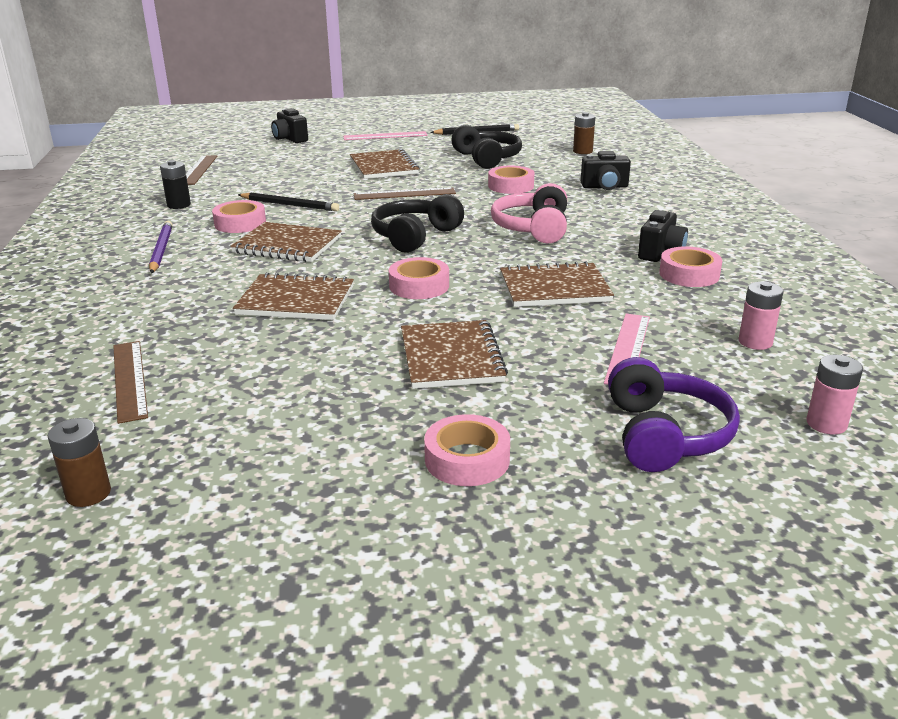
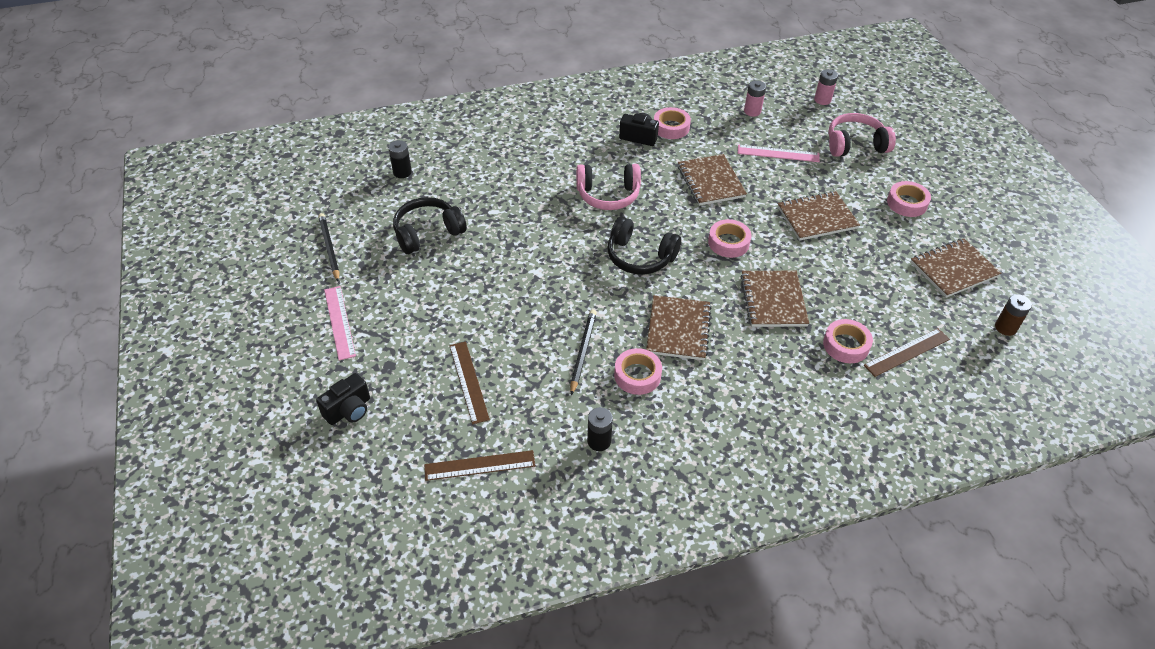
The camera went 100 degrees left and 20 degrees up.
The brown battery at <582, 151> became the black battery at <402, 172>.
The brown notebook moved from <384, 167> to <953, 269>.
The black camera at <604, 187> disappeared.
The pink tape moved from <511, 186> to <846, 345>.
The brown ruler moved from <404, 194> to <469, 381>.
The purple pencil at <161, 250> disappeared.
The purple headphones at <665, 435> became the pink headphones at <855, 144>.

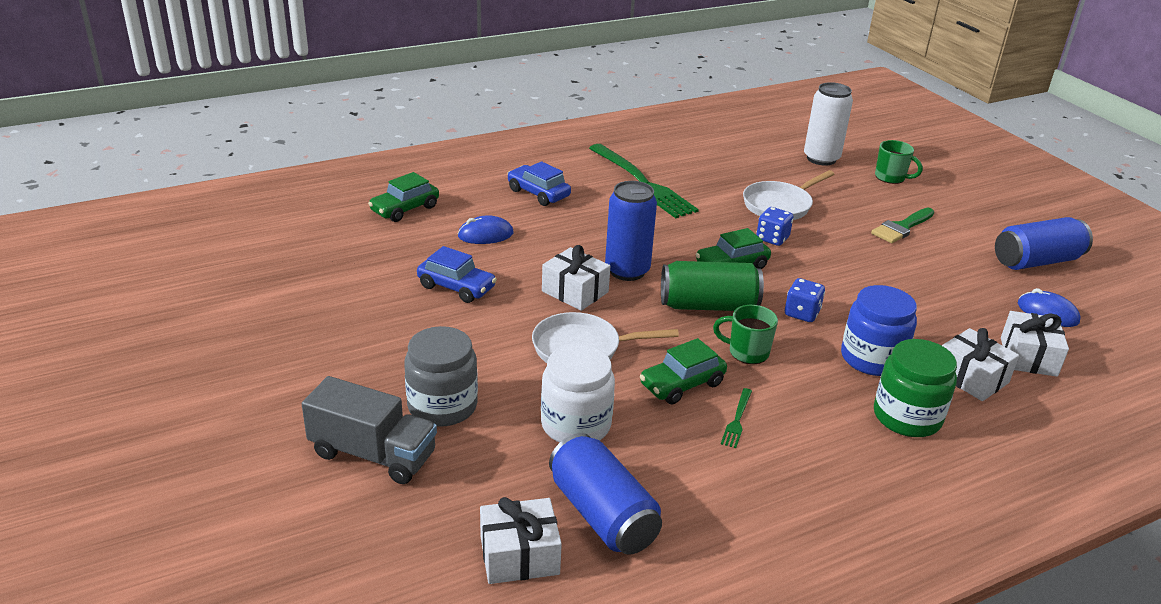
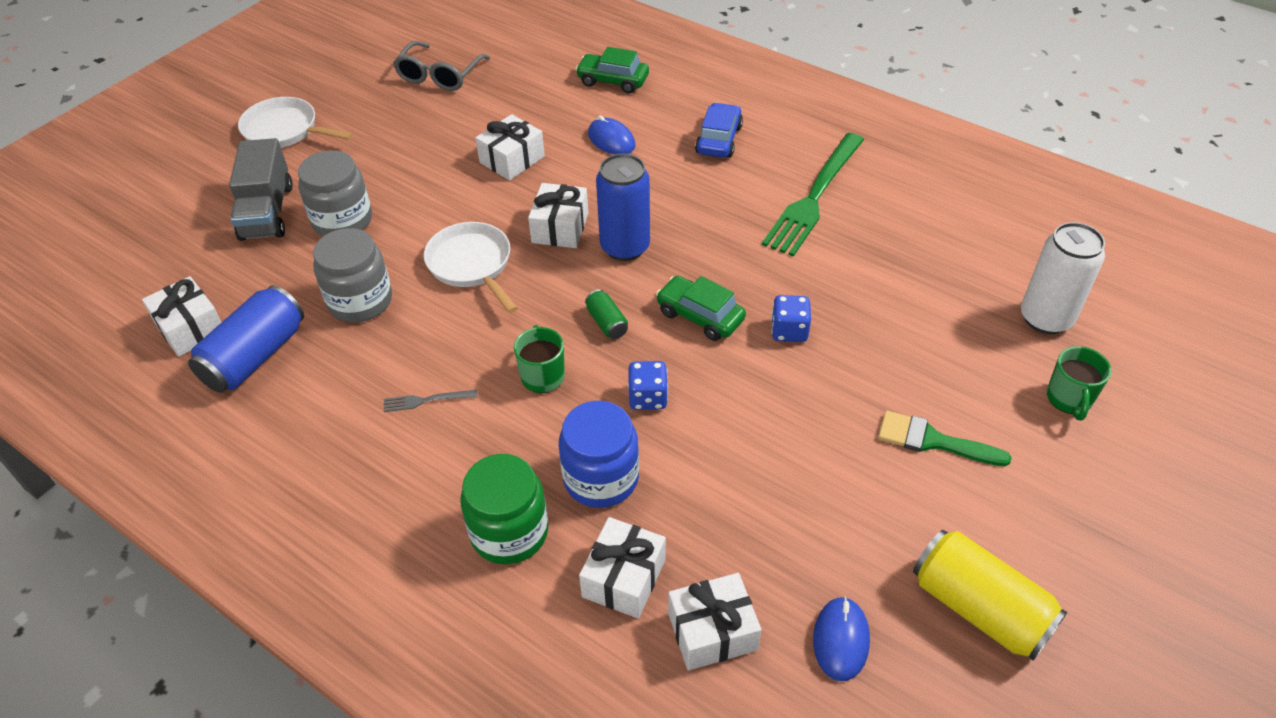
The camera went 65 degrees right and 15 degrees up.
The white pan moved from <779, 205> to <285, 130>.
The blue can at <1036, 261> became the yellow can at <979, 608>.
The blue car at <456, 287> was replaced by the white gift at <512, 159>.
The green can at <708, 305> changed to 0.48 times the size.
The green car at <682, 384> disappeared.
The white jar at <576, 425> became the grey jar at <360, 301>.
The green fork at <737, 420> became the grey fork at <426, 400>.
The grey glasses at <440, 75> appeared.

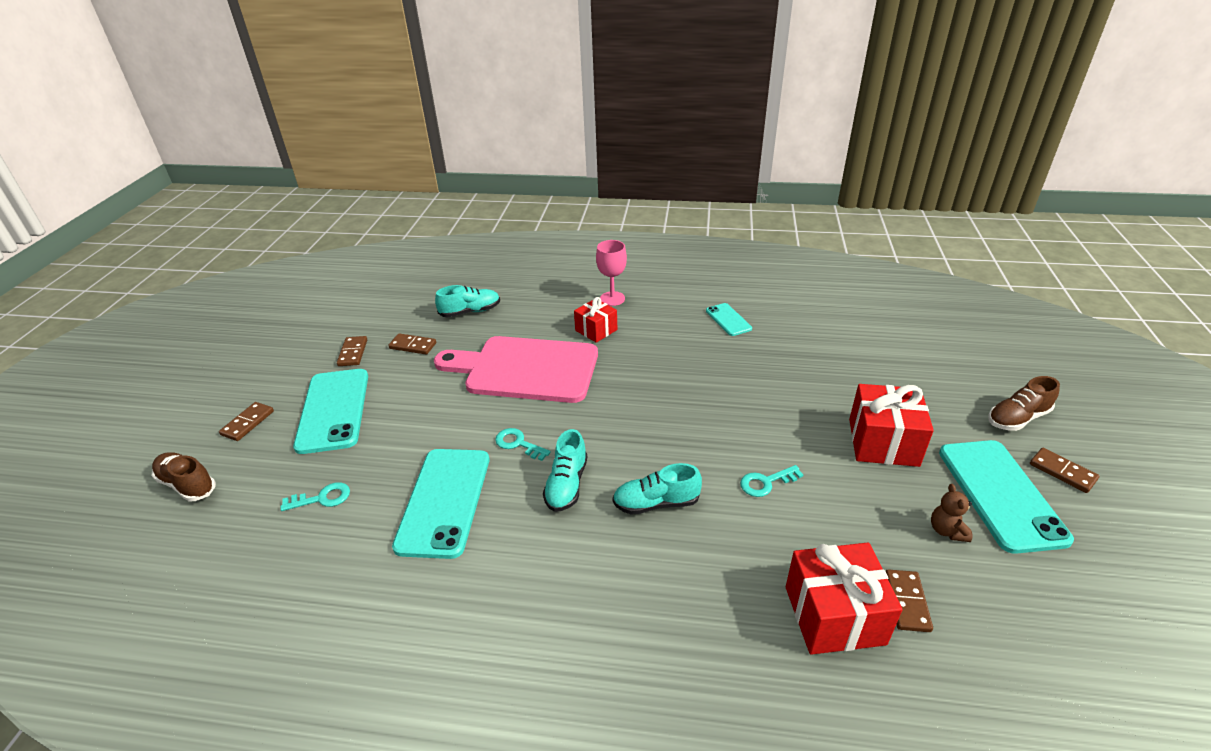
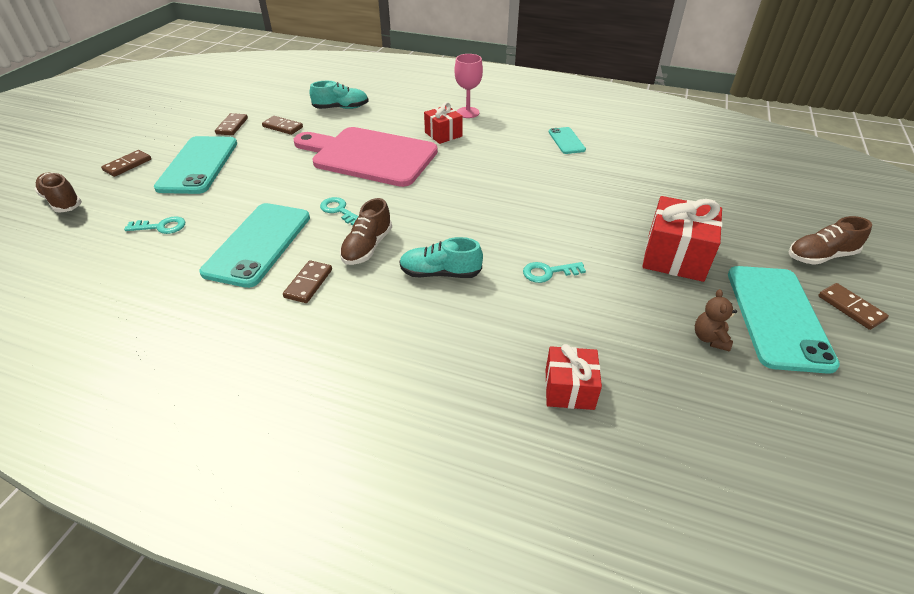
The camera went 10 degrees right and 5 degrees up.
The turquoise shoe at <566, 485> became the brown shoe at <367, 247>.
The red gift at <834, 615> changed to 0.62 times the size.
The brown domino moved from <907, 602> to <308, 283>.

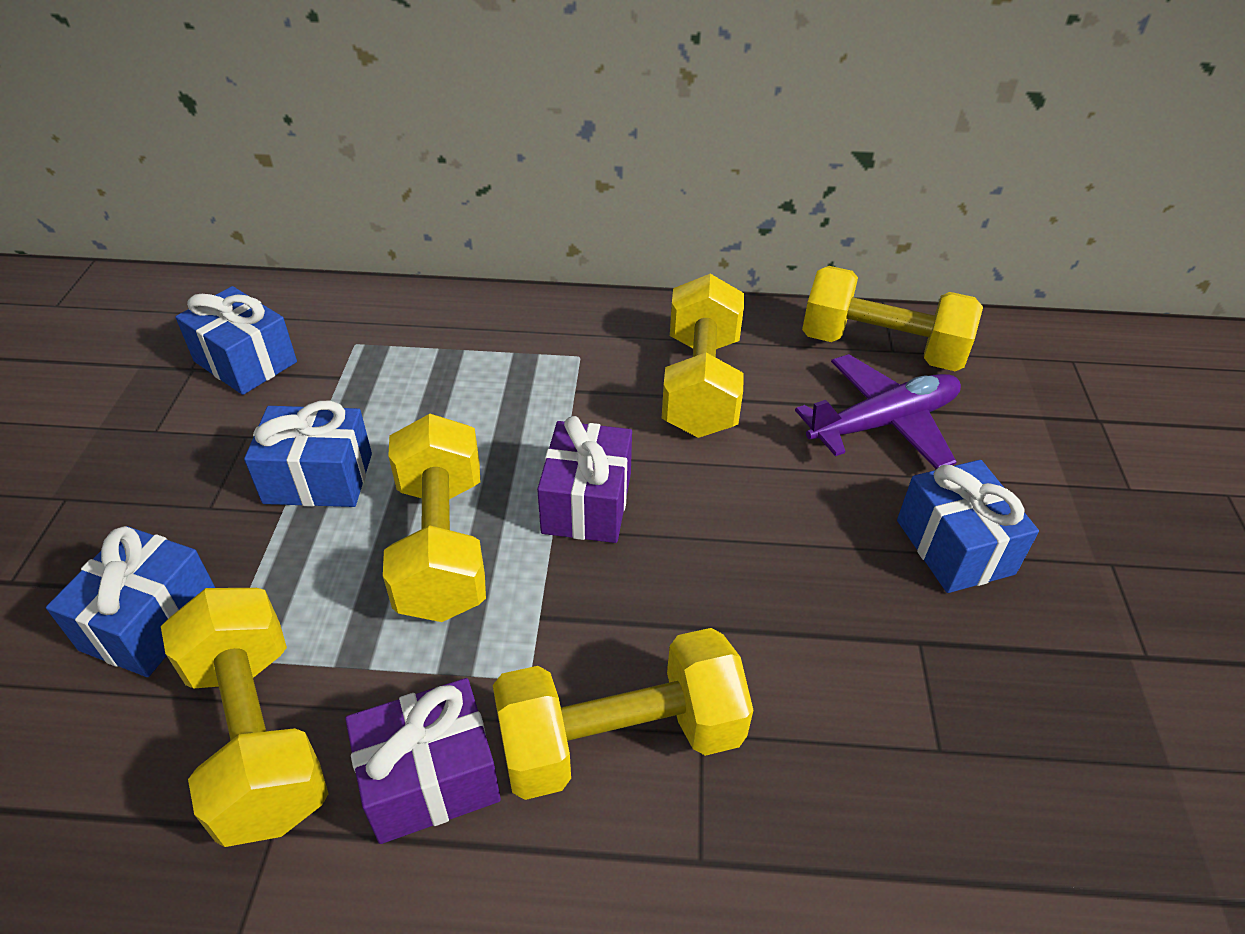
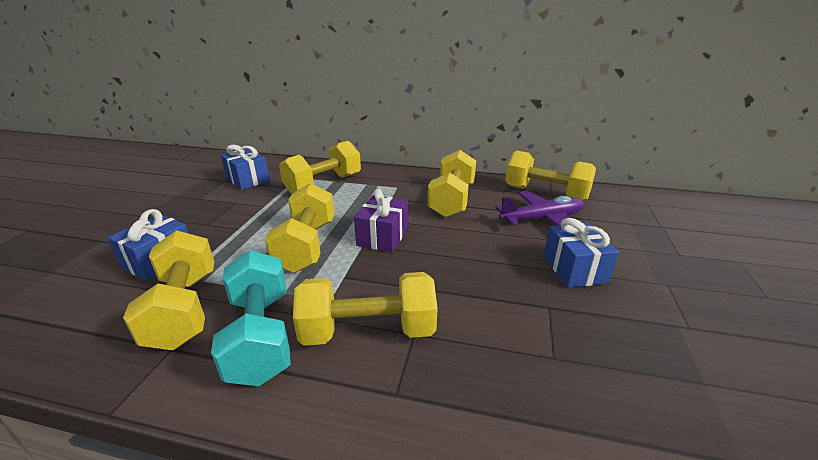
The camera went 10 degrees right and 15 degrees down.
The blue gift at <318, 478> disappeared.
The purple gift at <430, 778> was replaced by the turquoise dumbbell at <261, 336>.
The yellow dumbbell at <323, 184> appeared.

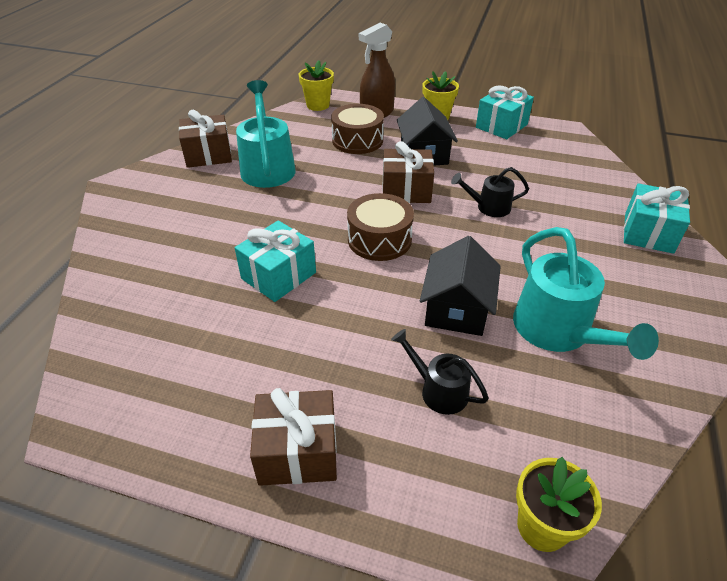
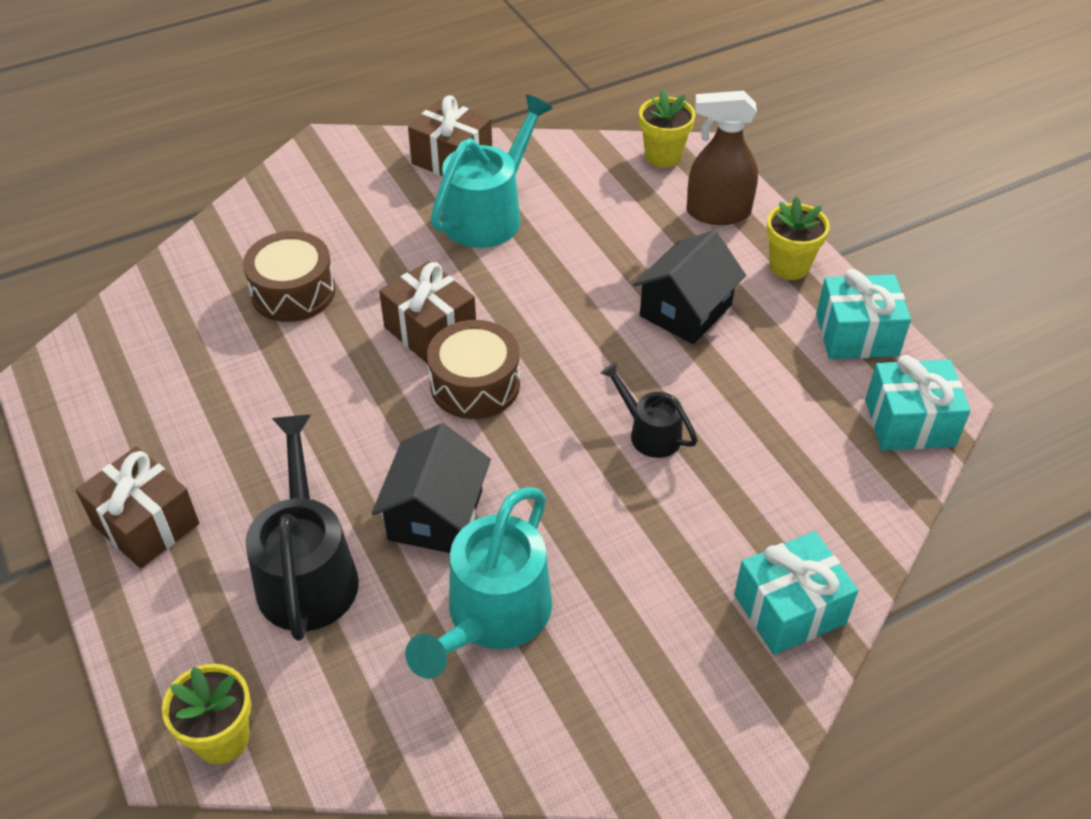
The camera went 45 degrees right and 5 degrees up.
The brown drum moved from <357, 140> to <293, 292>.
The brown gift moved from <406, 190> to <430, 330>.
The turquoise gift moved from <278, 275> to <909, 422>.
The black house at <456, 309> turned 45 degrees counterclockwise.
The black watering can at <438, 390> changed to 1.81 times the size.

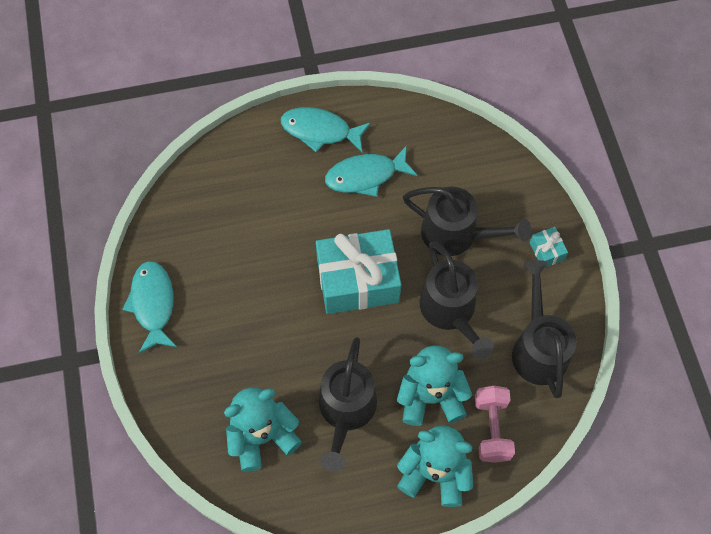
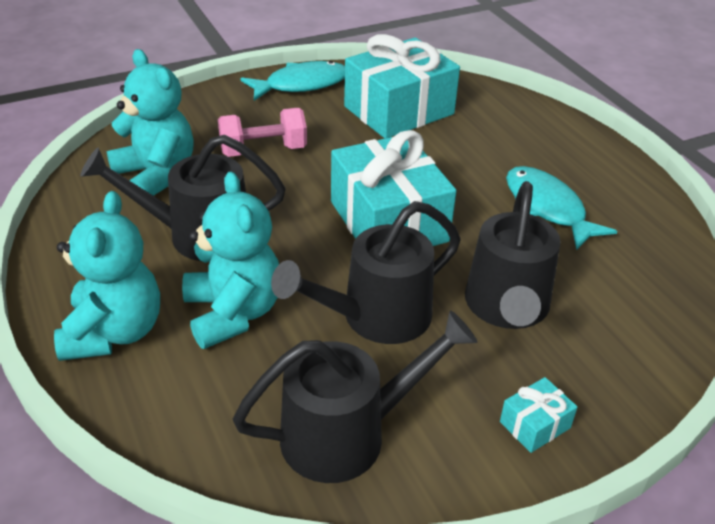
The camera went 75 degrees right and 25 degrees down.
The turquoise fish at <320, 131> disappeared.
The pink dumbbell moved from <492, 428> to <263, 150>.
The turquoise gift at <399, 110> appeared.

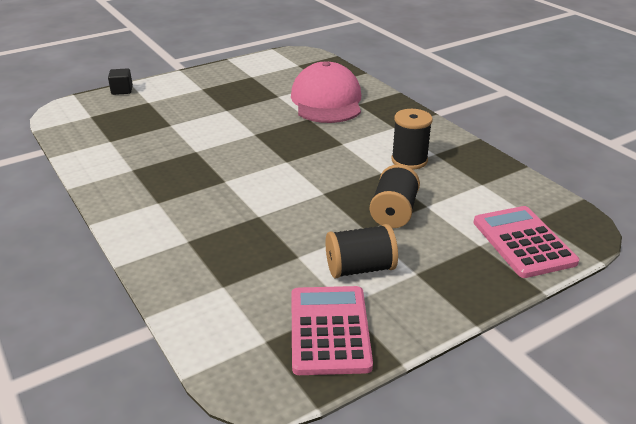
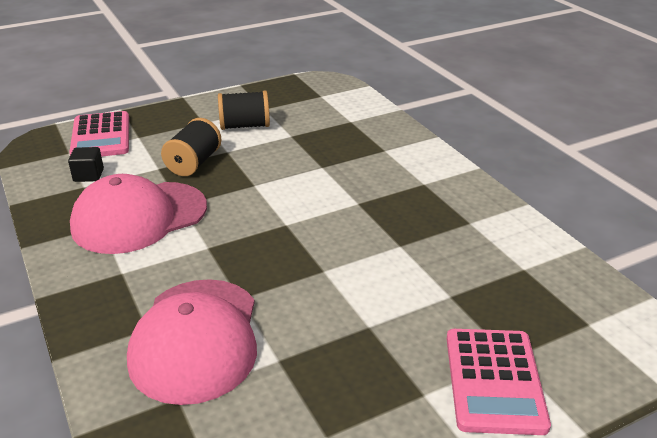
The camera went 175 degrees left and 0 degrees up.
The black cube moved from <122, 90> to <88, 175>.
The black spool at <409, 160> was replaced by the pink cap at <139, 217>.
The pink calculator moved from <329, 330> to <494, 381>.

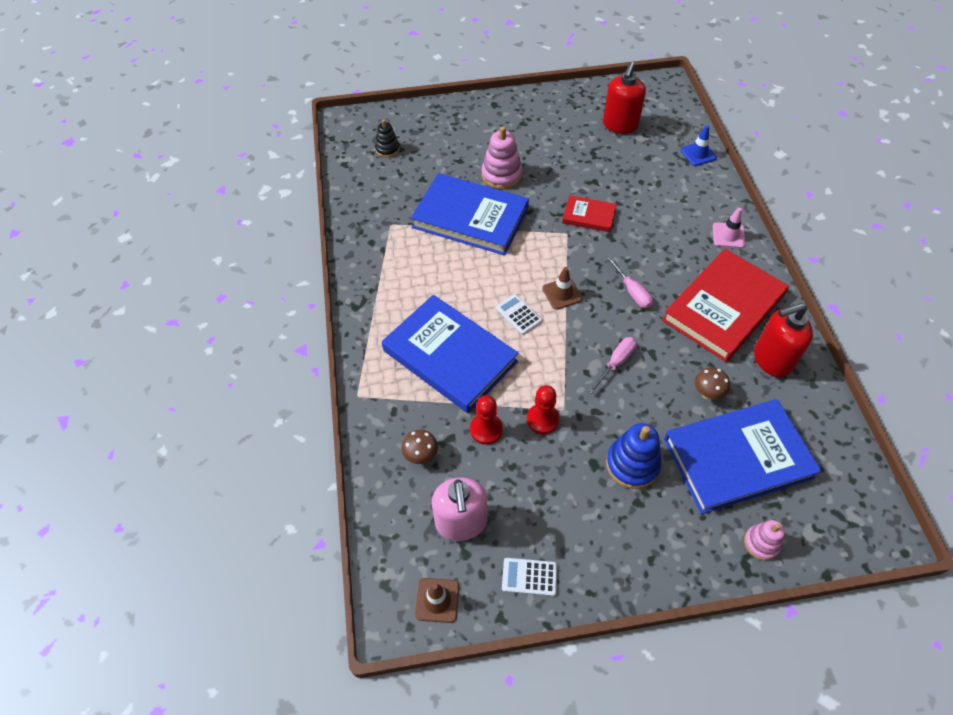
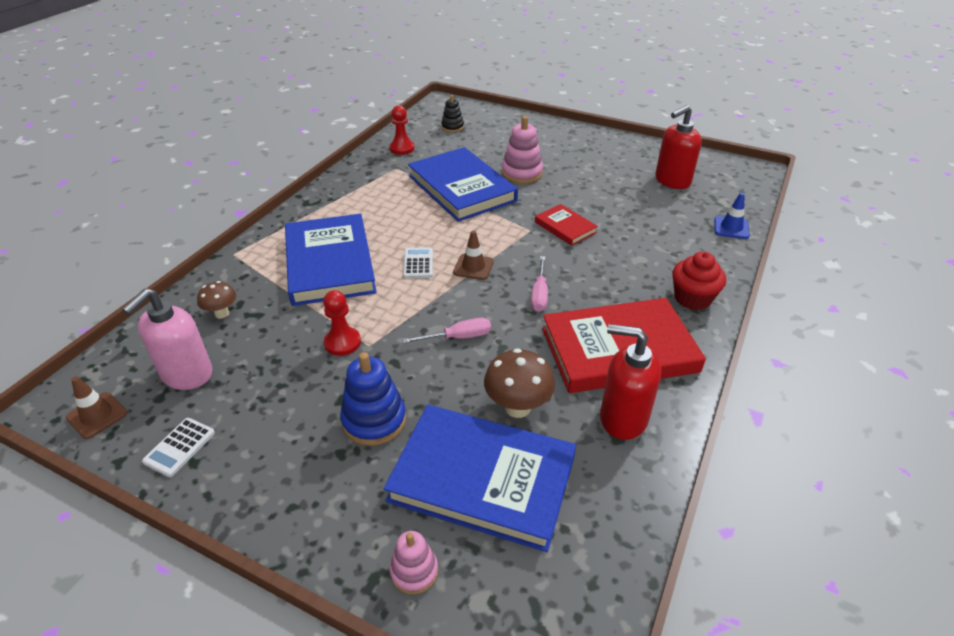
The camera went 35 degrees right and 15 degrees down.
The pink traffic cone at <728, 235> was replaced by the red cupcake at <692, 298>.
The brown mushroom at <707, 393> changed to 1.61 times the size.
The red pawn moved from <486, 429> to <402, 148>.
The white calculator at <529, 577> turned 105 degrees counterclockwise.

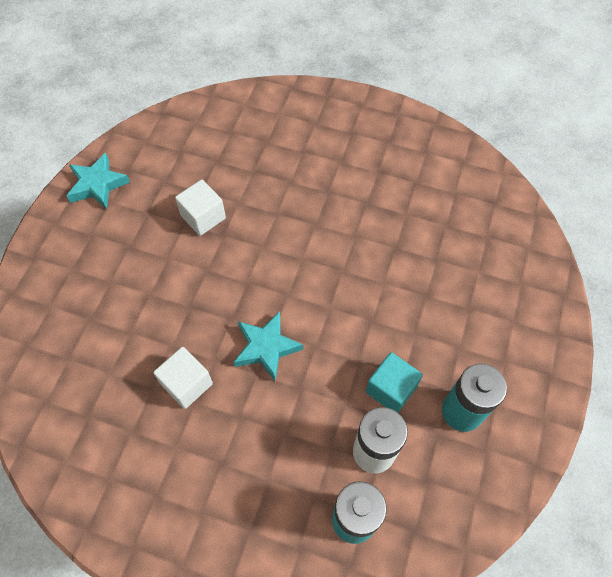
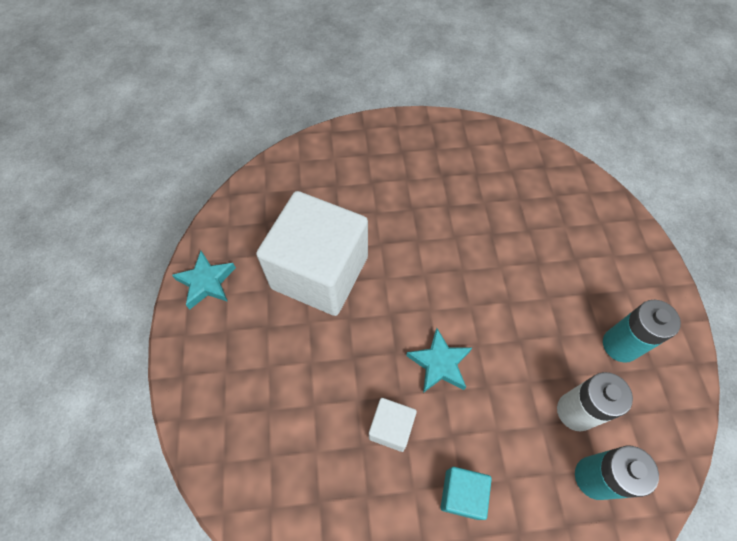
The camera went 25 degrees left and 0 degrees up.
The white cube at <203, 217> changed to 2.36 times the size.
The turquoise cube moved from <391, 389> to <462, 494>.

